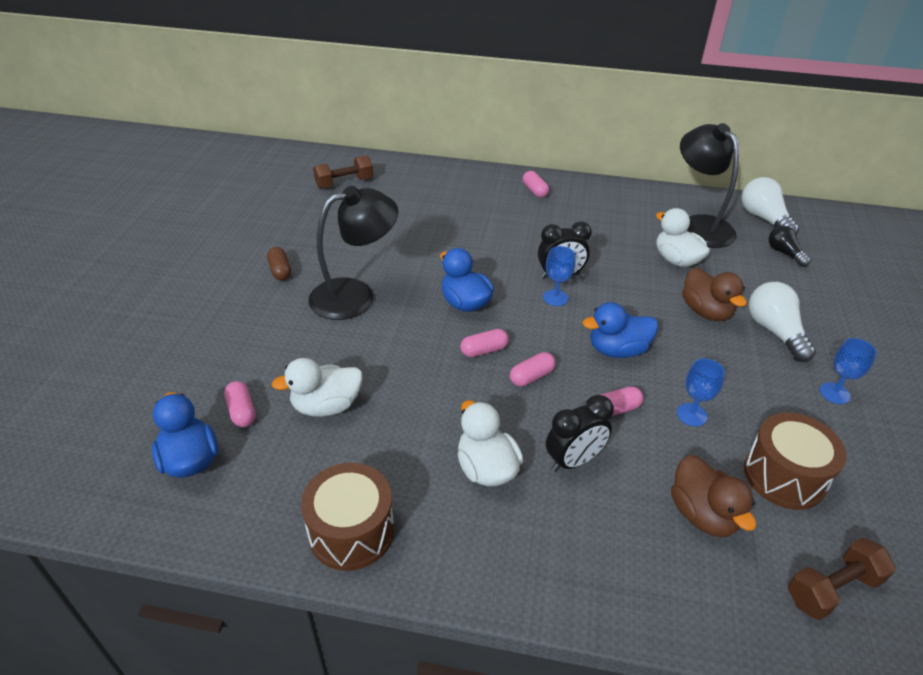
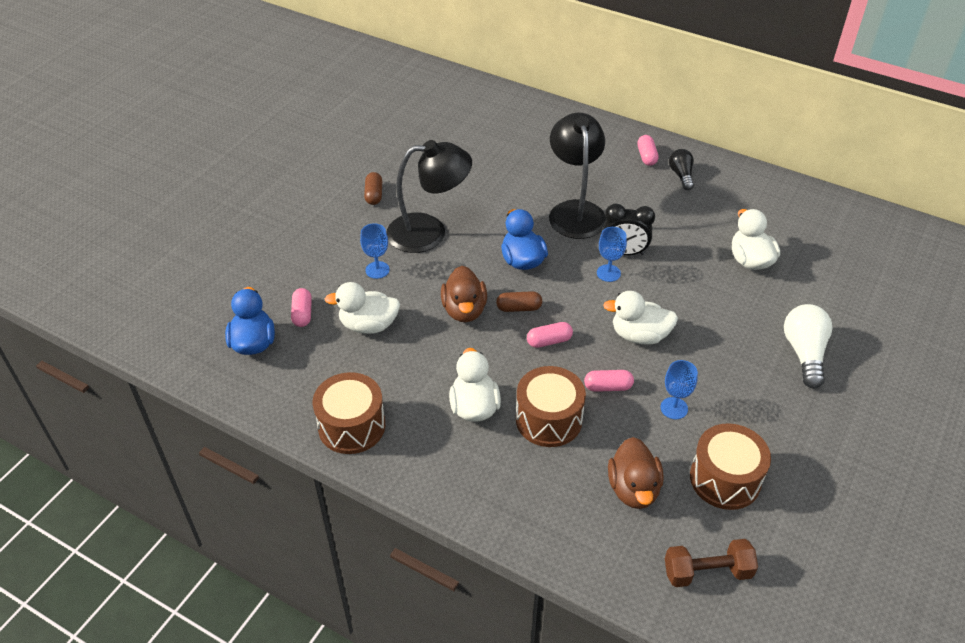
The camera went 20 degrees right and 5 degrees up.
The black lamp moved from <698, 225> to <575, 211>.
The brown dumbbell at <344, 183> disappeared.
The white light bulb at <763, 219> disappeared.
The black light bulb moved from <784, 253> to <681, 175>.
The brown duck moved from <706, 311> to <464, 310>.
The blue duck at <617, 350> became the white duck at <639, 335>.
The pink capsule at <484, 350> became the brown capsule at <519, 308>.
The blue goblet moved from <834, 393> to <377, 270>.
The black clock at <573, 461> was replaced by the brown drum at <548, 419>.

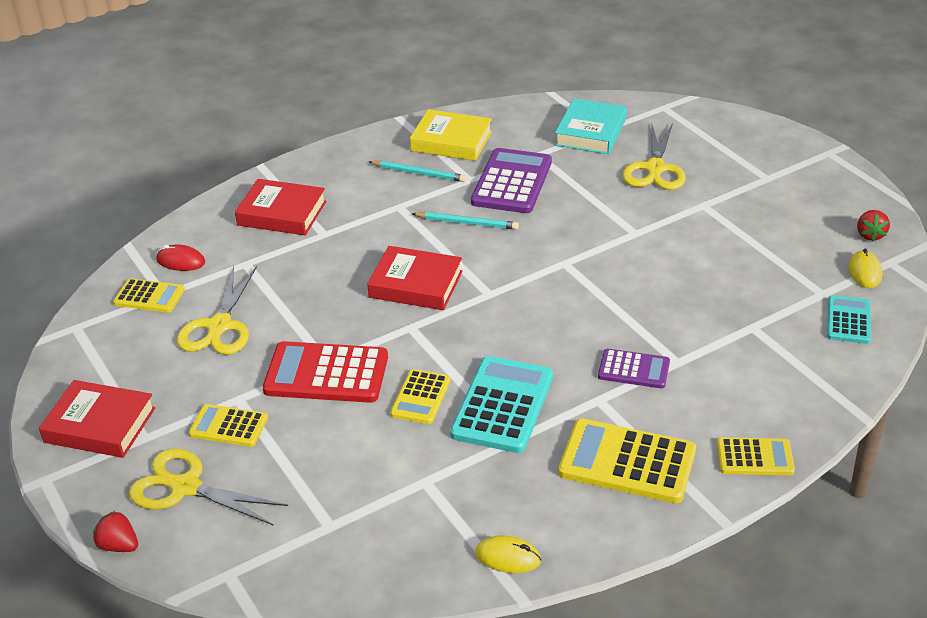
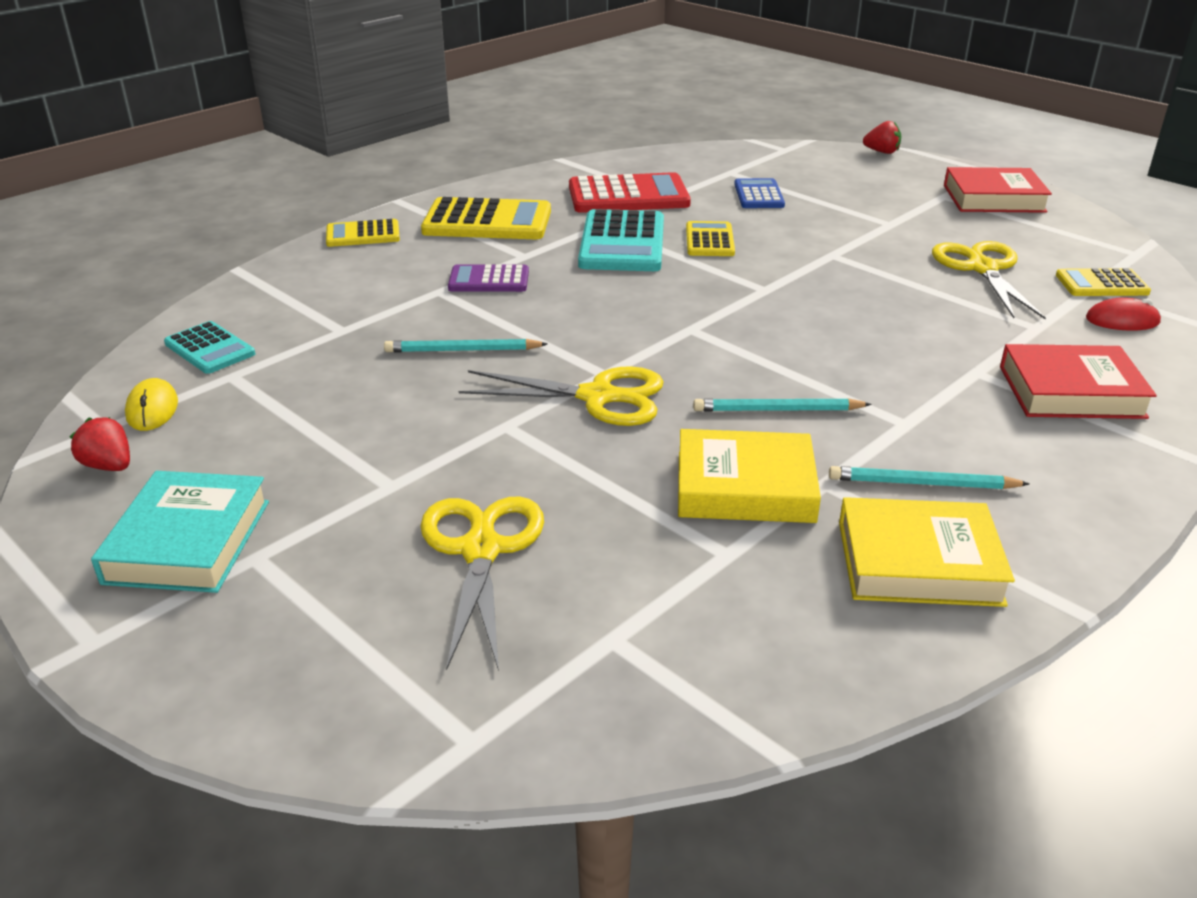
The camera went 165 degrees right and 5 degrees down.
The turquoise book moved from <591, 132> to <188, 541>.
The purple calculator at <512, 182> was replaced by the yellow book at <745, 487>.
The red strawberry at <870, 235> turned 45 degrees counterclockwise.
The red book at <416, 284> disappeared.
The turquoise calculator at <848, 320> turned 45 degrees counterclockwise.
The red calculator moved from <326, 374> to <628, 196>.
The yellow calculator at <229, 426> disappeared.
The yellow scissors moved from <186, 487> to <597, 397>.
The yellow mouse at <508, 557> disappeared.
The blue calculator at <759, 195> appeared.
The turquoise pencil at <463, 350> appeared.

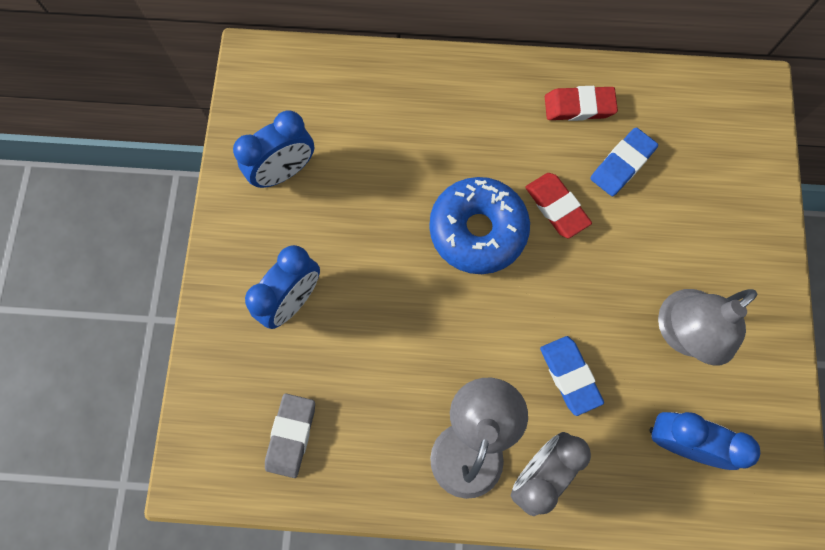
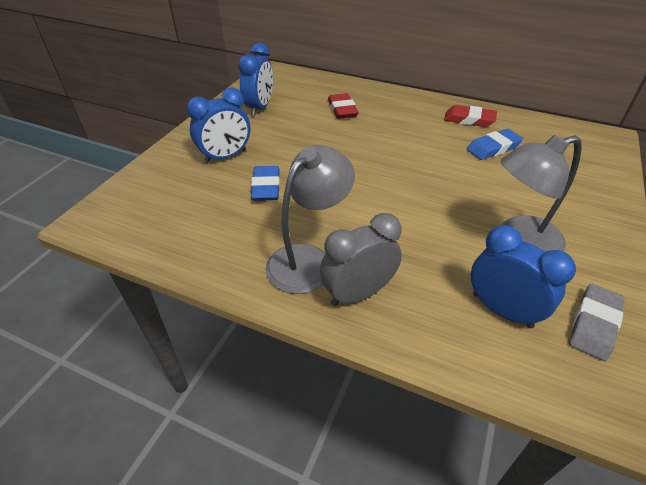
The camera went 20 degrees right and 30 degrees down.
The blue clock at <284, 171> turned 60 degrees counterclockwise.
The red eraser moved from <556, 207> to <342, 110>.
The blue donut at <477, 230> disappeared.
The blue eraser moved from <569, 375> to <266, 187>.
The grey eraser moved from <291, 435> to <594, 324>.

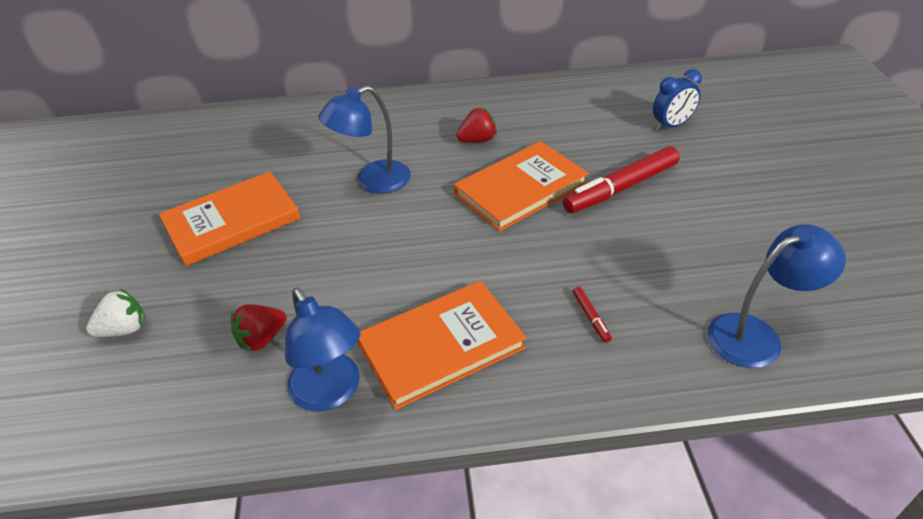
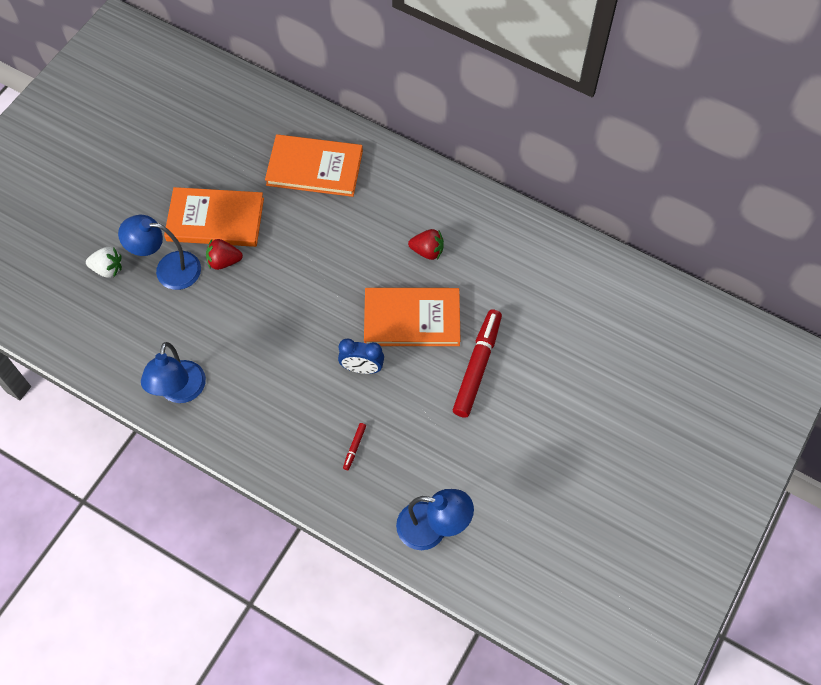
The camera went 35 degrees right and 20 degrees up.
The blue clock moved from <671, 125> to <362, 368>.
The blue lamp moved from <373, 181> to <168, 269>.
The red marker at <621, 188> turned 105 degrees clockwise.
The orange book moved from <441, 345> to <314, 168>.
The red strawberry moved from <262, 339> to <224, 261>.

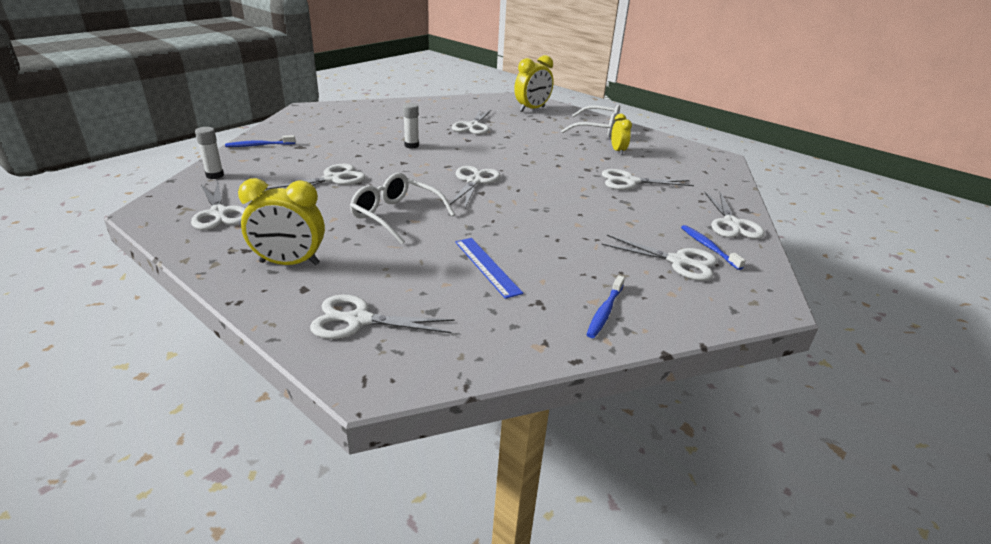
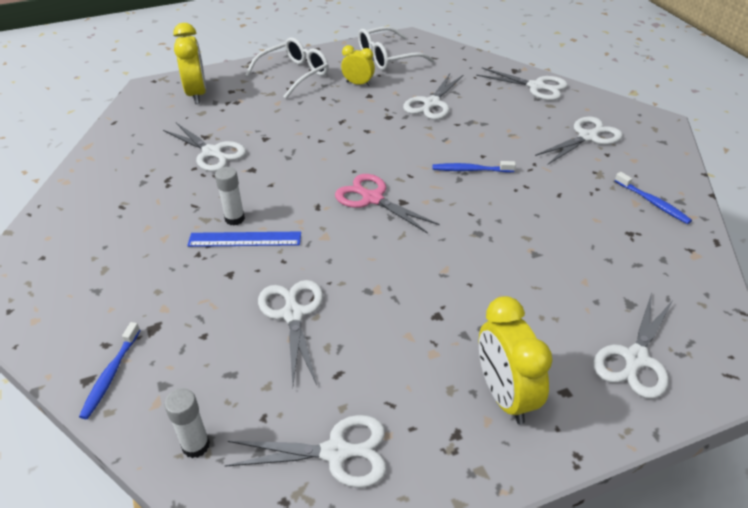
The camera went 60 degrees left and 10 degrees up.
The white scissors at <474, 181> became the pink scissors at <372, 198>.
The white glasses moved from <396, 215> to <387, 58>.
The yellow clock at <289, 263> turned 135 degrees clockwise.
The blue toothbrush moved from <708, 247> to <470, 170>.
The blue ruler moved from <486, 266> to <245, 239>.

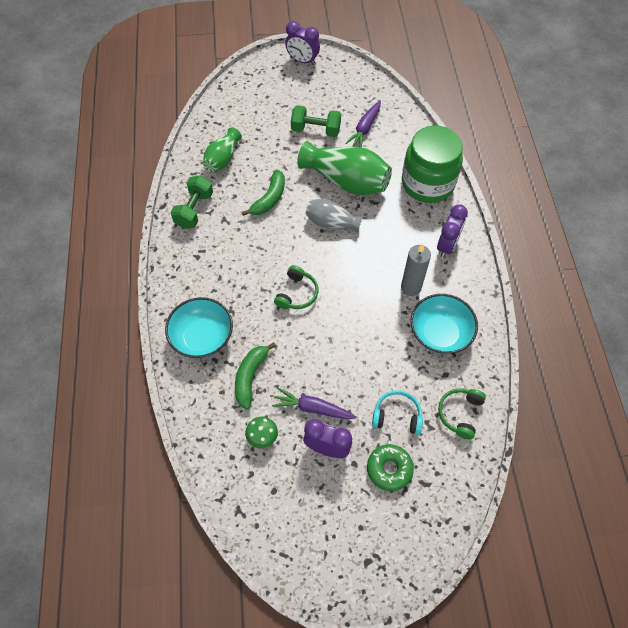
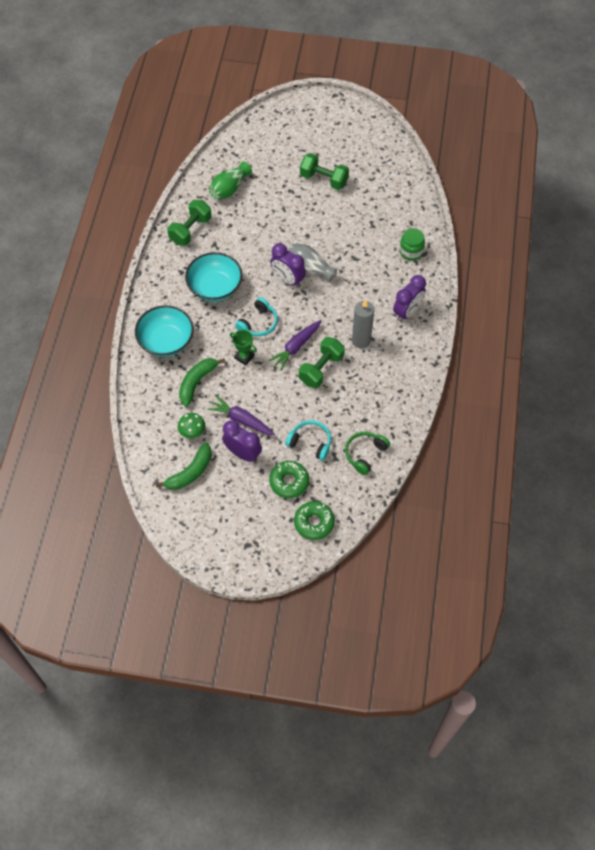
The camera went 15 degrees right and 0 degrees up.
The purple clock moved from <302, 61> to <288, 279>.
The purple carrot moved from <365, 128> to <296, 347>.
The green jar at <427, 183> changed to 0.46 times the size.
The green vase at <346, 181> disappeared.
The green banana moved from <269, 199> to <190, 472>.
The green headphones at <297, 293> became the turquoise headphones at <258, 323>.
The turquoise bowl moved from <440, 333> to <215, 287>.
The green trophy at <244, 357> appeared.
The green dumbbell at <321, 369> appeared.
The green donut at <314, 522> appeared.

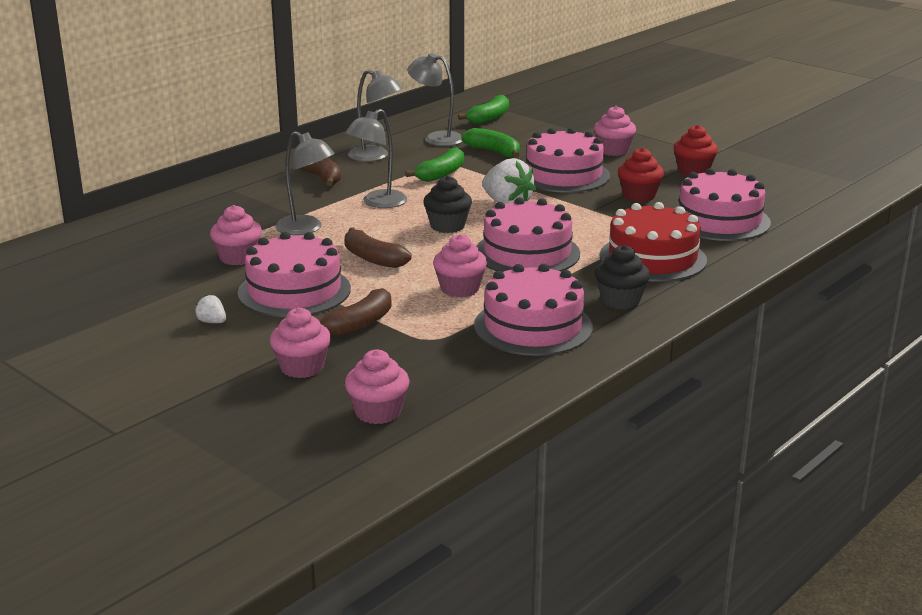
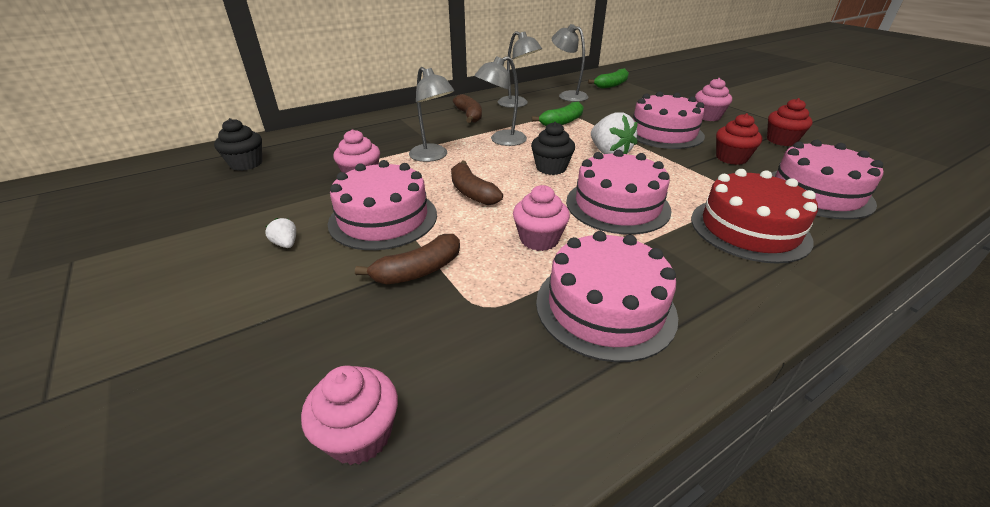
The camera went 15 degrees right and 10 degrees up.
The green banana at <494, 152> disappeared.
The black cupcake moved from <620, 300> to <246, 164>.
The pink cupcake at <302, 367> disappeared.

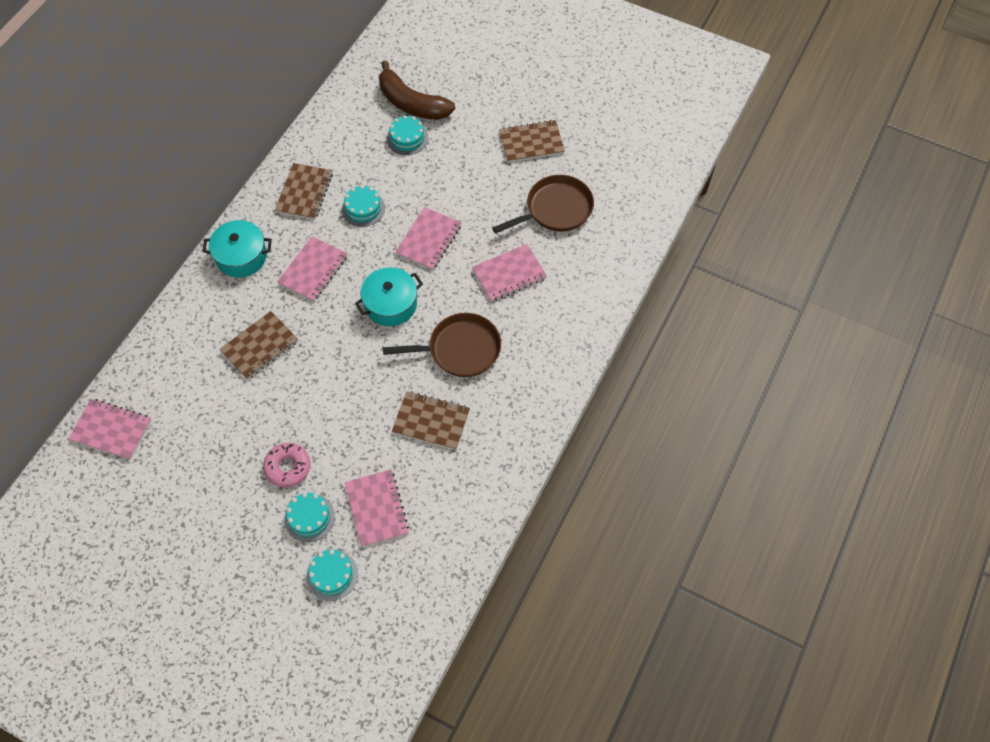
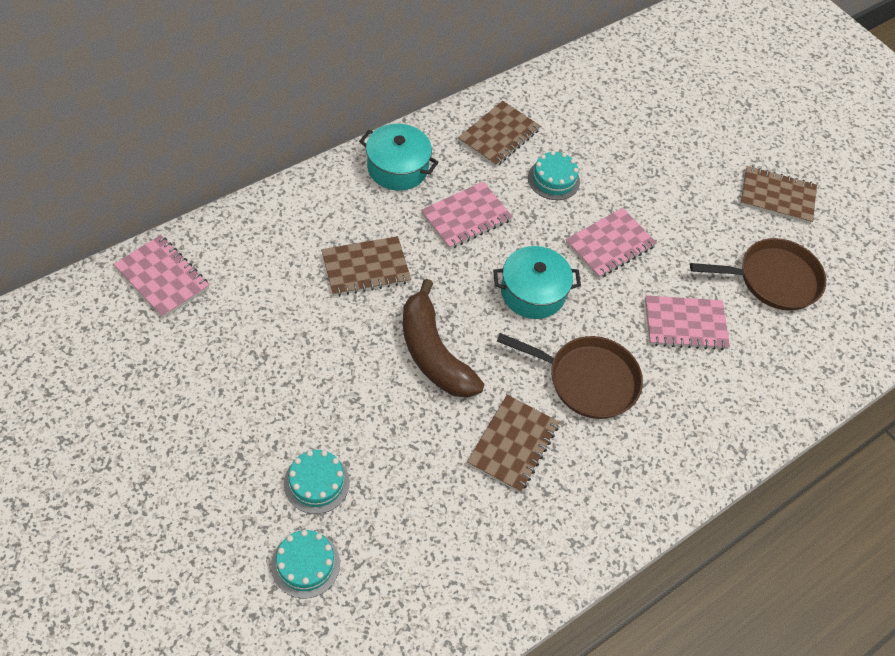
The camera went 20 degrees right and 5 degrees down.
The brown banana moved from <412, 103> to <433, 353>.
The turquoise cake at <407, 138> disappeared.
The brown notebook at <431, 421> turned 75 degrees clockwise.
The pink donut at <288, 467> disappeared.
The pink notebook at <377, 509> disappeared.

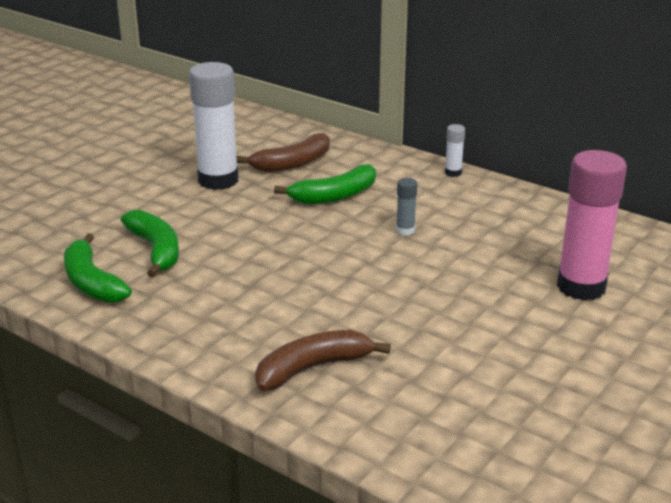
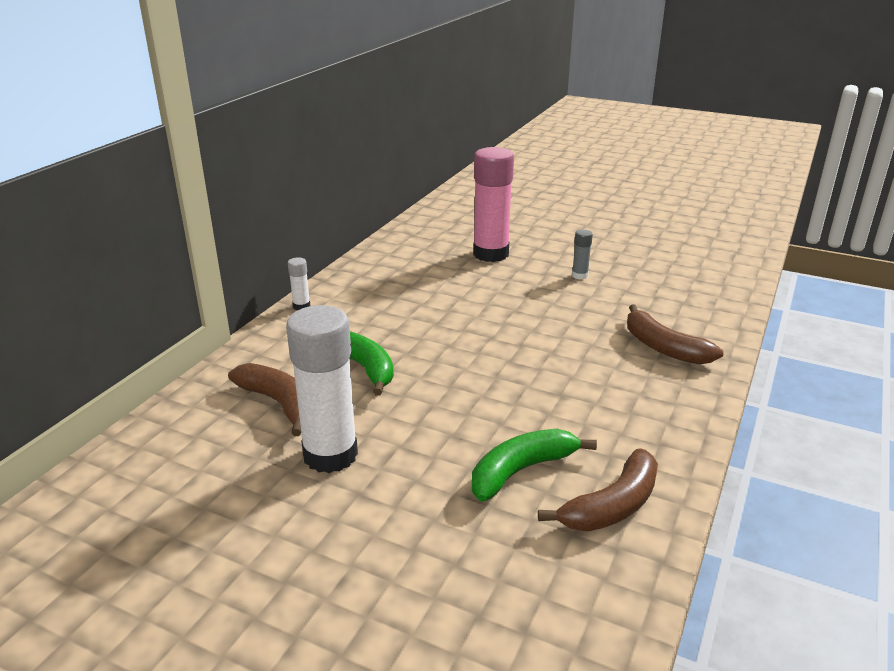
The camera went 100 degrees left and 0 degrees up.
The grey glue stick moved from <405, 230> to <579, 275>.
The green banana at <91, 282> became the brown banana at <612, 506>.

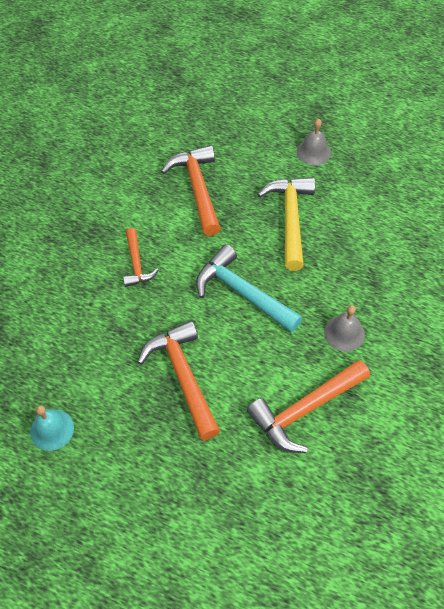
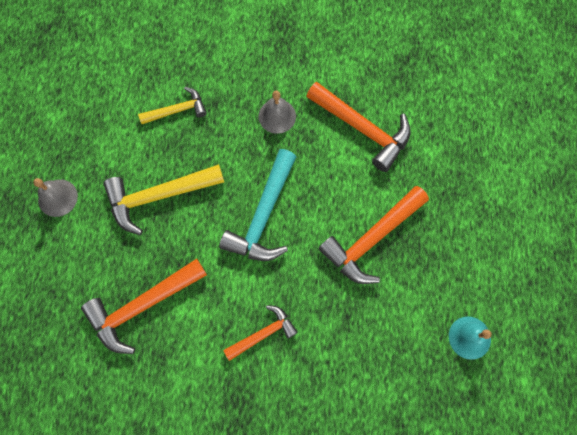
The camera went 110 degrees left and 15 degrees up.
The yellow hammer at <177, 110> appeared.

